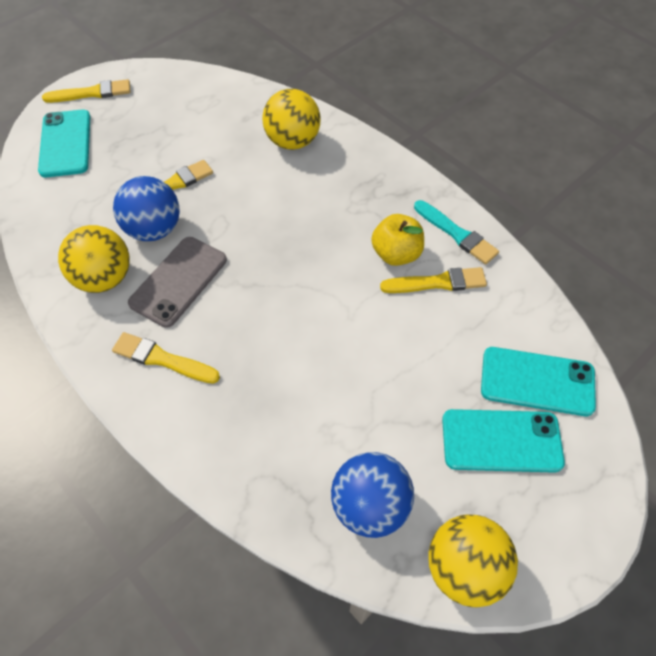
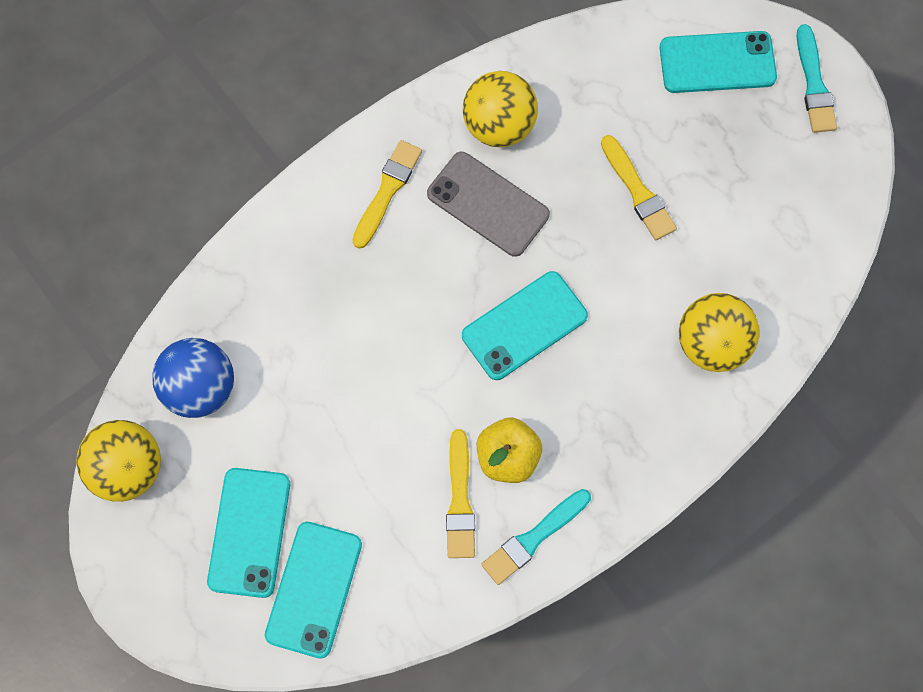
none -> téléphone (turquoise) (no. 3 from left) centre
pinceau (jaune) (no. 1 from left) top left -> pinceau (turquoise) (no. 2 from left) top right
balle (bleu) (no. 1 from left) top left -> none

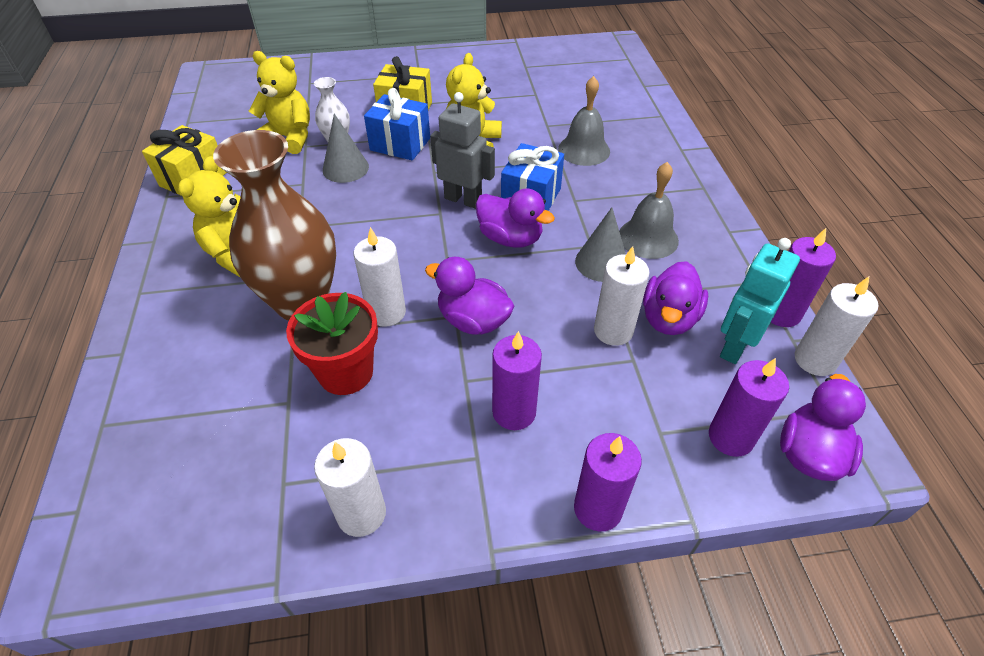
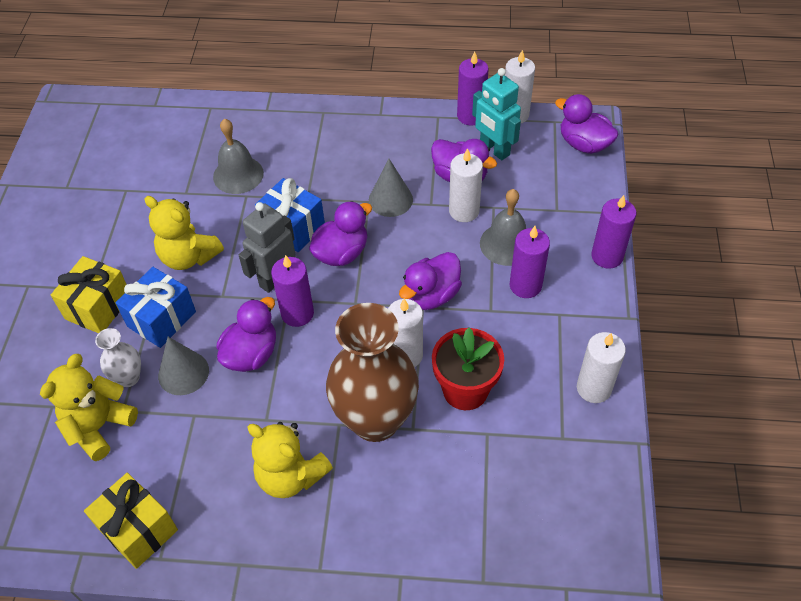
none -> canard (violet) (no. 1 from left) middle left
bougie (violet) (no. 3 from left in the first image) middle right -> bougie (violet) (no. 1 from left) centre, relocated
cloche (gris) (no. 2 from left) top centre -> cloche (gris) (no. 2 from left) centre, relocated

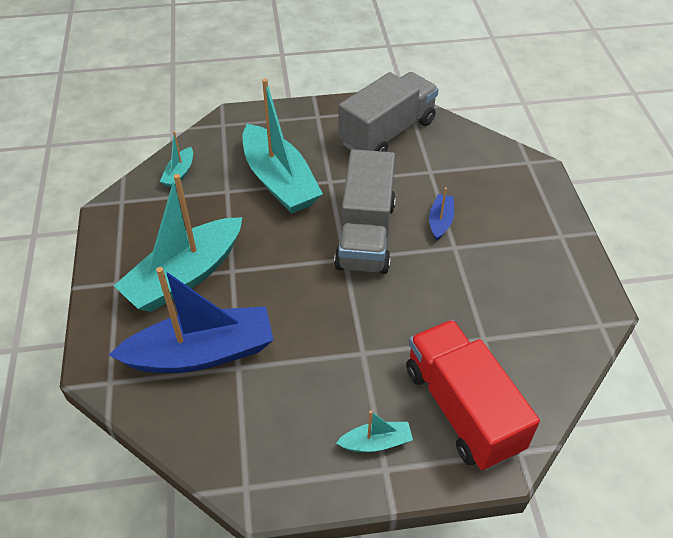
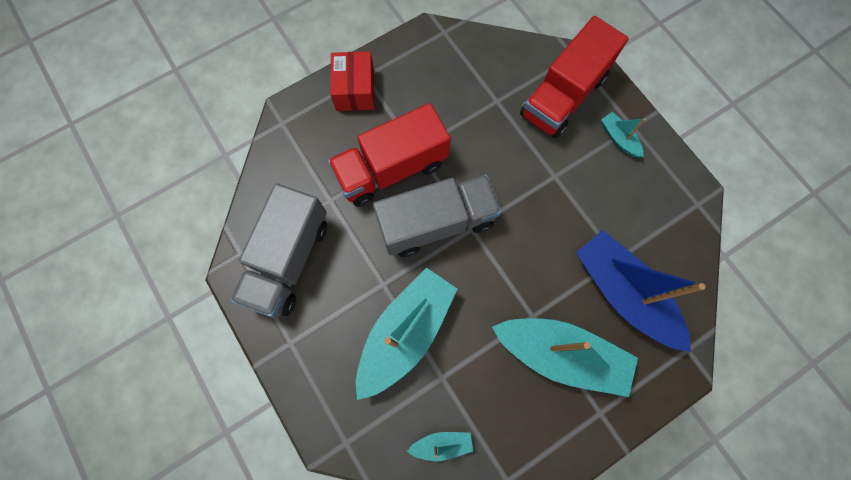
camion (gris) (no. 2 from left in the first image) top centre -> camion (gris) (no. 1 from left) middle left, 90 degrees counterclockwise
bateau (bleu) (no. 2 from left) centre -> camion (rouge) (no. 1 from left) top centre
none -> boîte (rouge) top centre

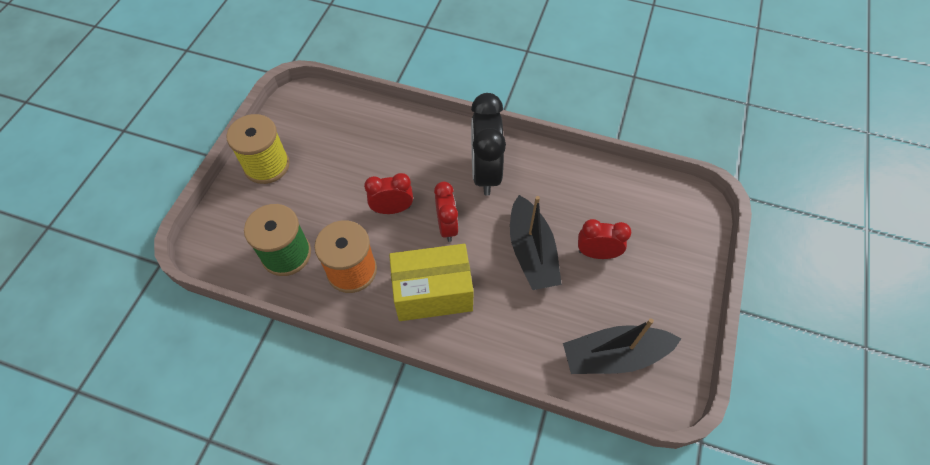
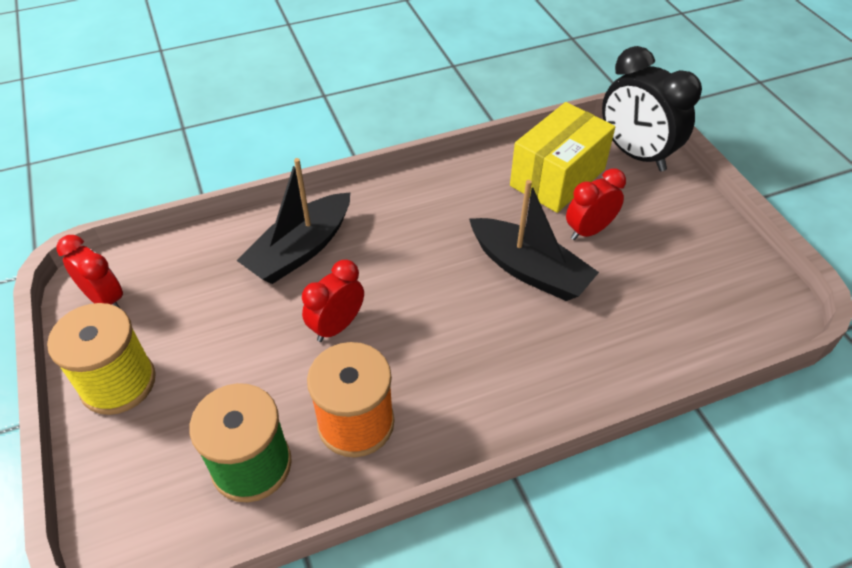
réveil (rouge) (no. 2 from left in the first image) centre -> réveil (rouge) (no. 1 from left) middle left, relocated
bateau (noir) (no. 2 from left in the first image) bottom right -> bateau (noir) (no. 1 from left) centre, relocated
boîte (jaune) centre -> boîte (jaune) top centre, relocated
réveil (noir) top centre -> réveil (noir) top right, relocated

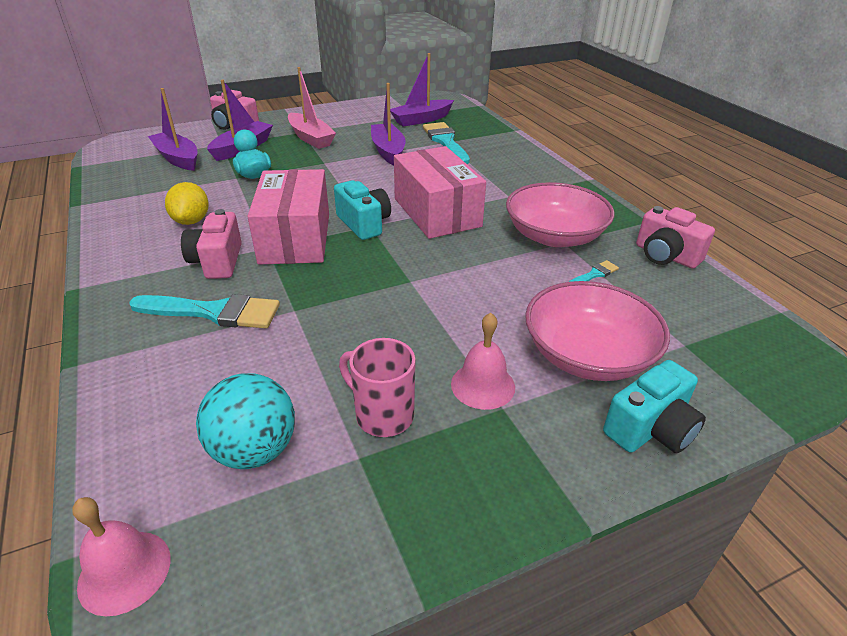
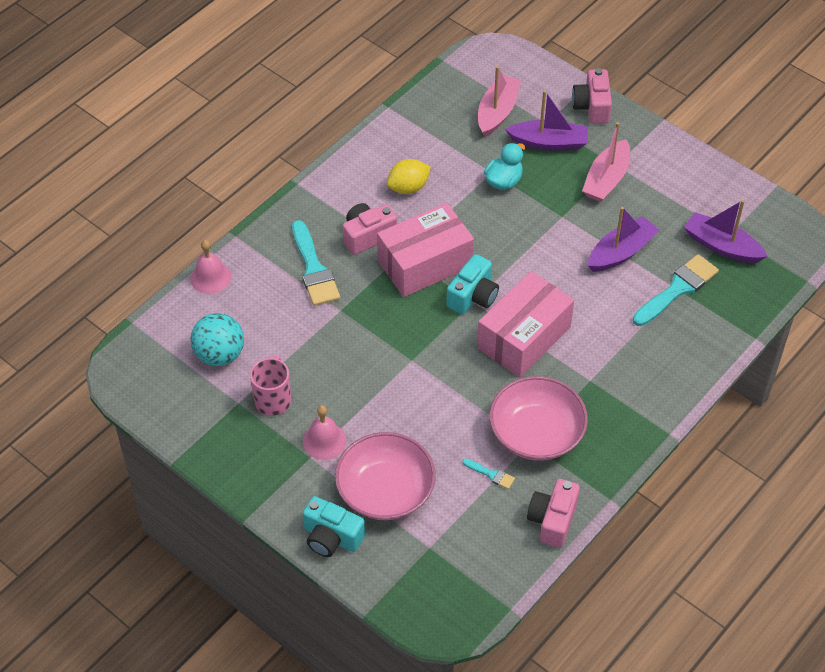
cloche (rose) (no. 1 from left) bottom left -> cloche (rose) (no. 1 from left) middle left, relocated
bateau (violet) (no. 1 from left) top left -> bateau (rose) (no. 1 from left) top centre

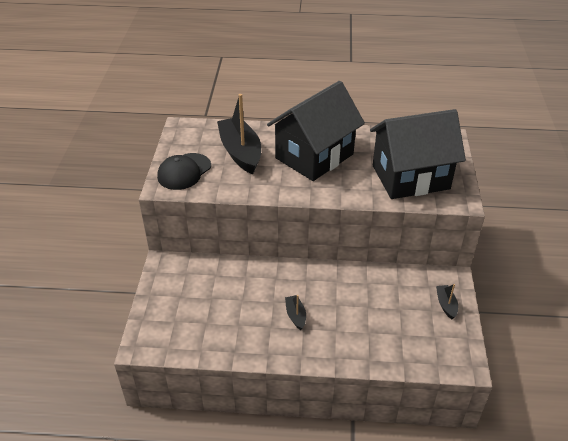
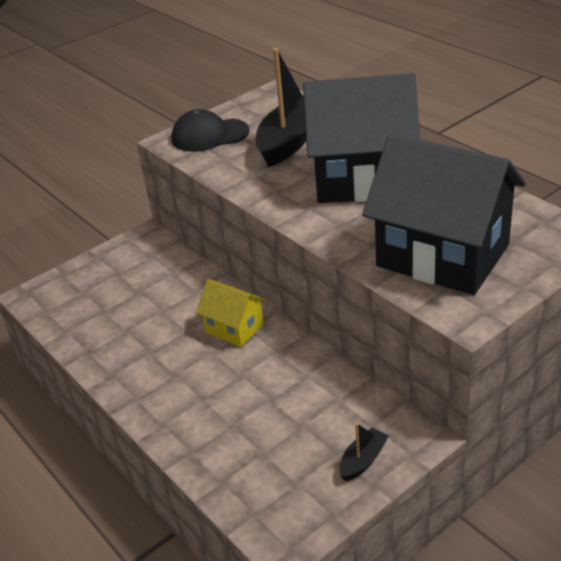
none -> maison (jaune) centre
bateau (noir) (no. 2 from left) bottom centre -> none

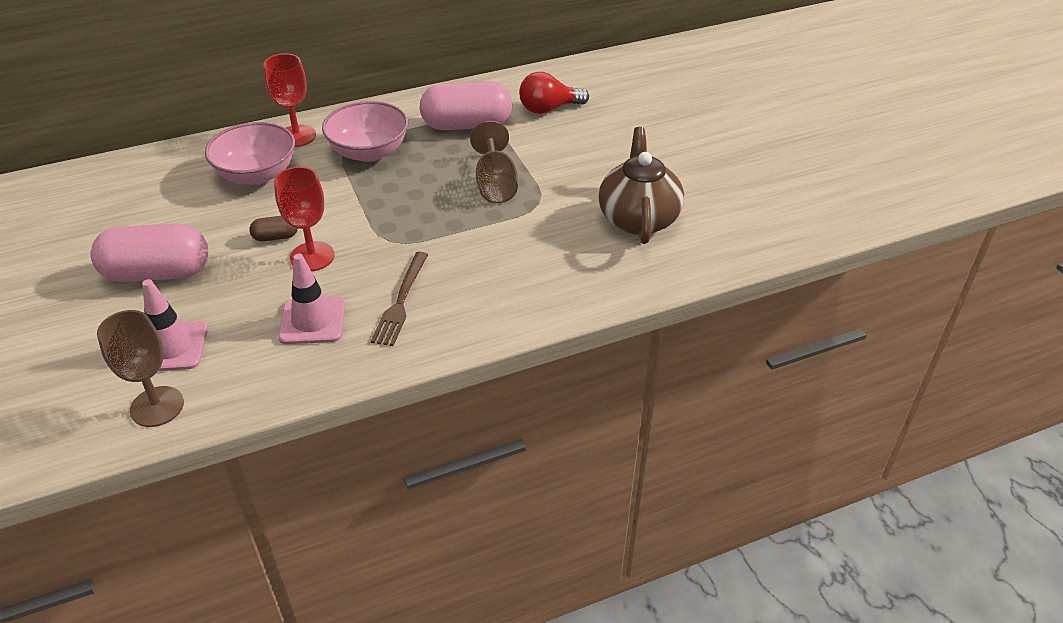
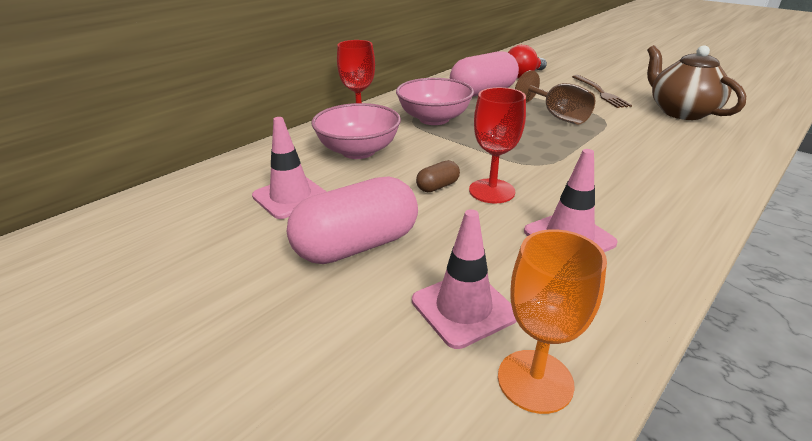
none -> cône de chantier (rose) (no. 1 from left) centre
verre à pied (marron) (no. 1 from left) middle left -> verre à pied (orange) bottom right
fourchette (marron) centre -> fourchette (marron) top right, relocated

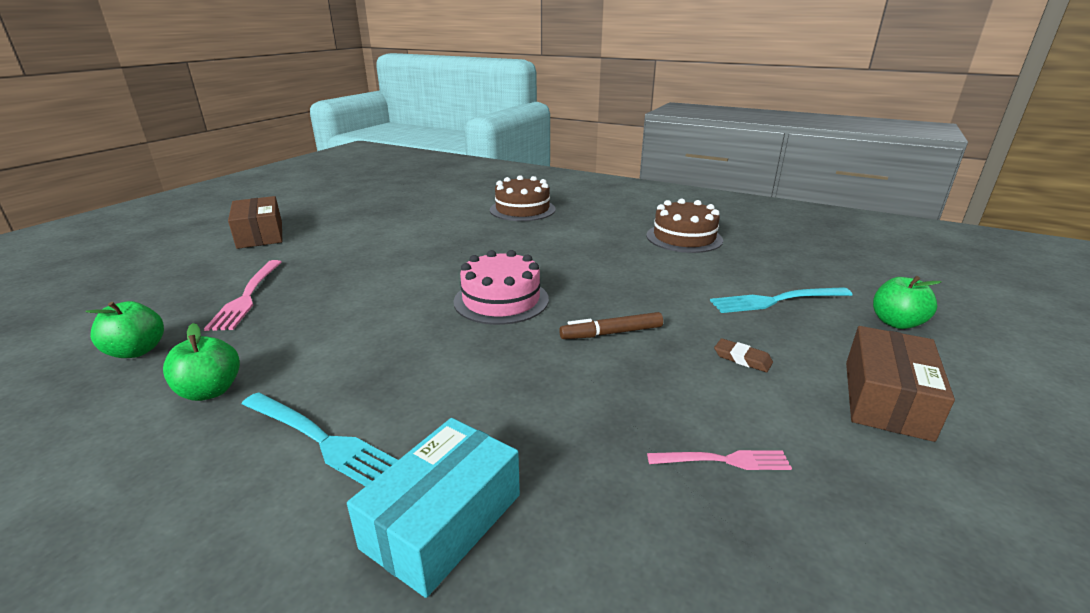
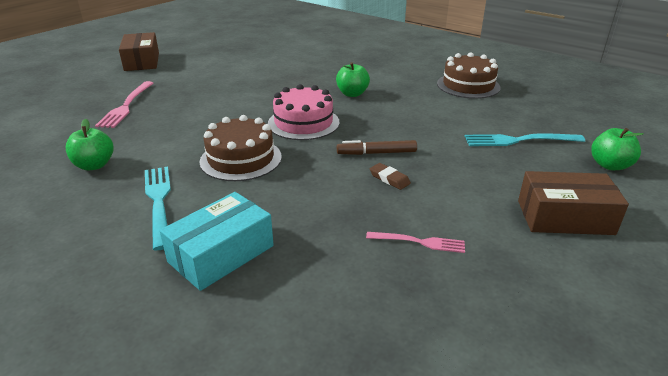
fourchette (turquoise) (no. 1 from left) bottom left -> fourchette (turquoise) (no. 1 from left) middle left, 150 degrees counterclockwise
gâteau (marron) (no. 1 from left) top centre -> gâteau (marron) (no. 1 from left) centre, relocated
pomme (vert) (no. 1 from left in the first image) middle left -> pomme (vert) (no. 2 from left) top centre, relocated
gomme (marron) middle right -> gomme (marron) centre, relocated
boîte (marron) (no. 2 from left) middle right, 60 degrees clockwise

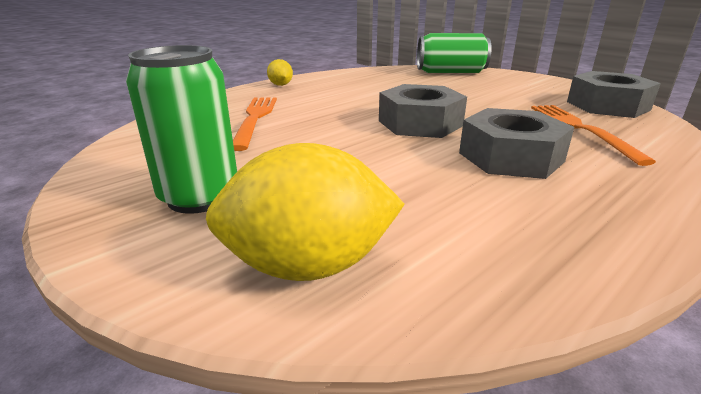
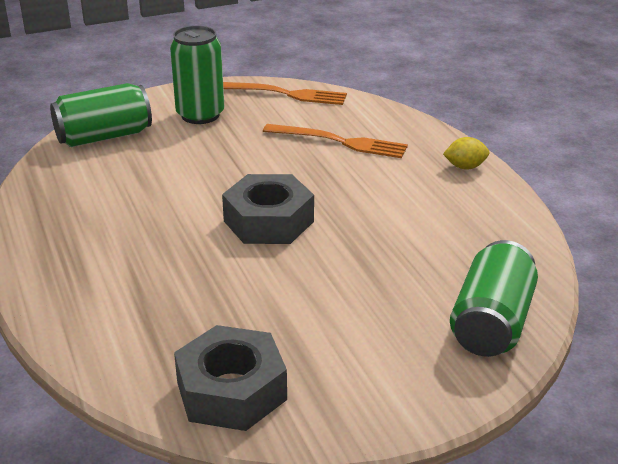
citron (jaune) (no. 2 from left) centre -> canette (vert) (no. 1 from left) top left
fourchette (orange) (no. 2 from left in the first image) middle right -> fourchette (orange) (no. 1 from left) top centre, relocated
écrou (gris) (no. 2 from left) middle right -> none

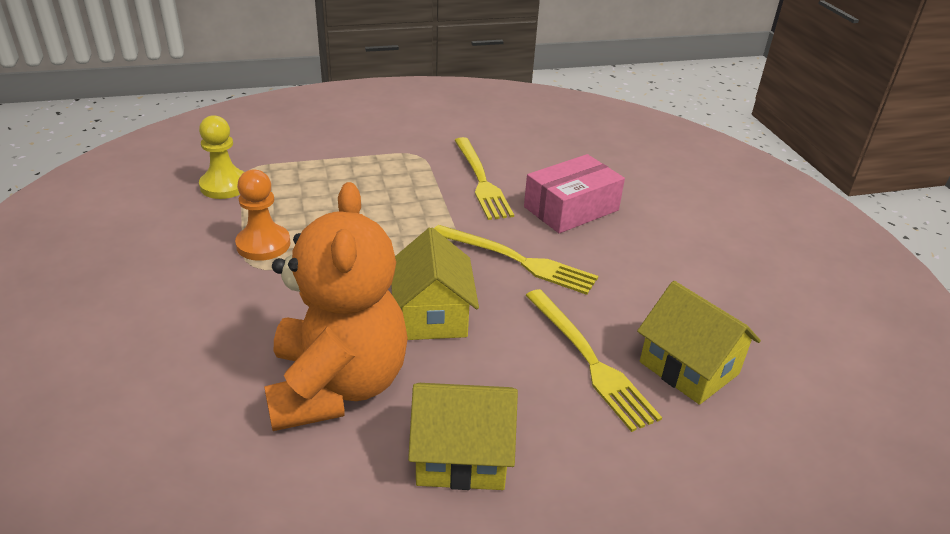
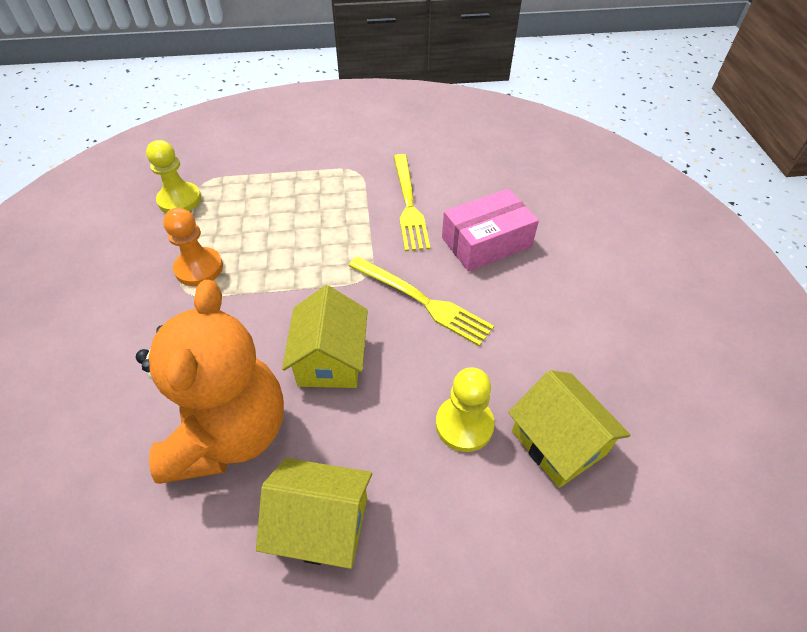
fourchette (jaune) (no. 3 from left) bottom centre -> pion (jaune) (no. 2 from left) centre

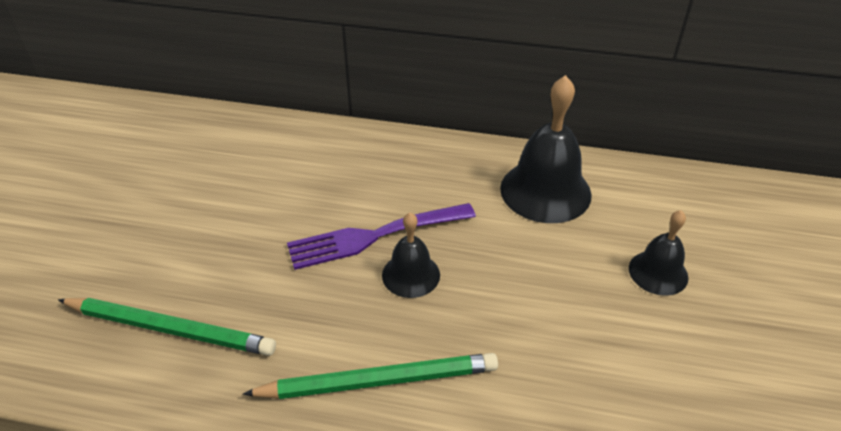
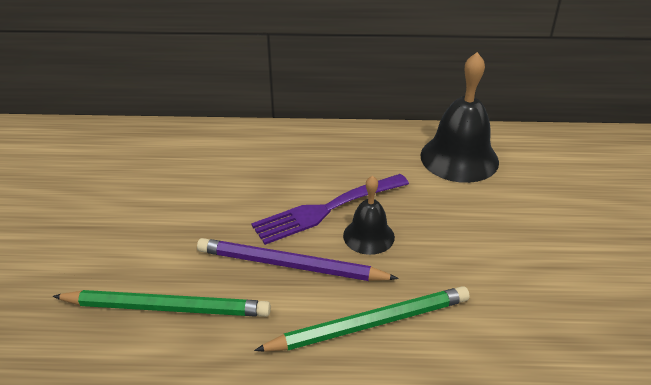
none -> crayon (violet) bottom centre
cloche (noir) (no. 3 from left) middle right -> none

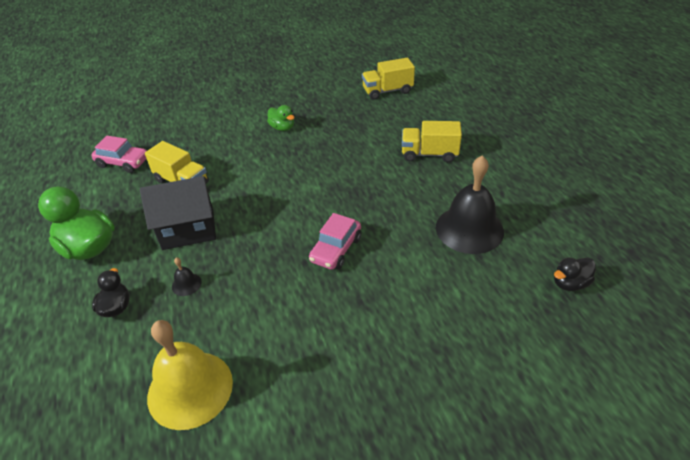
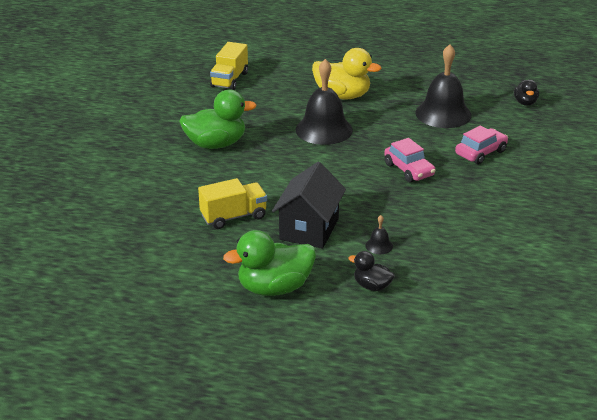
canard (vert) (no. 2 from left in the first image) top centre -> canard (vert) (no. 1 from left) top centre, x1.87
none -> cloche (noir) (no. 1 from left) top centre
camion (jaune) (no. 3 from left) top centre -> canard (jaune) top centre
voiture (rose) (no. 1 from left in the first image) middle left -> voiture (rose) (no. 2 from left) middle right, relocated
cloche (jaune) bottom left -> none

